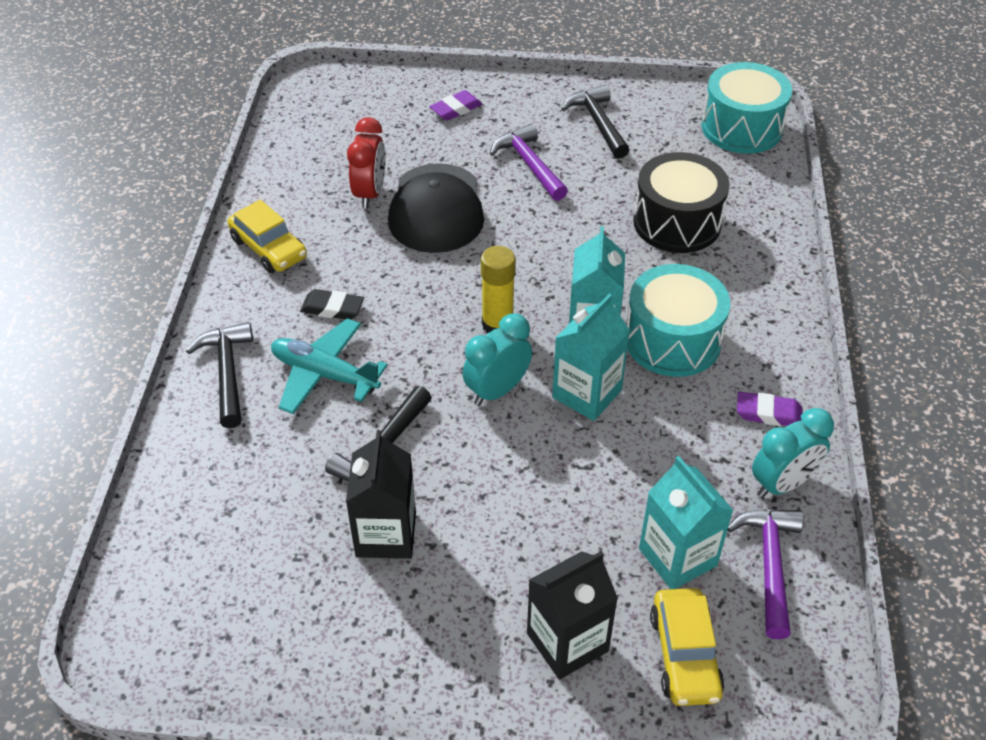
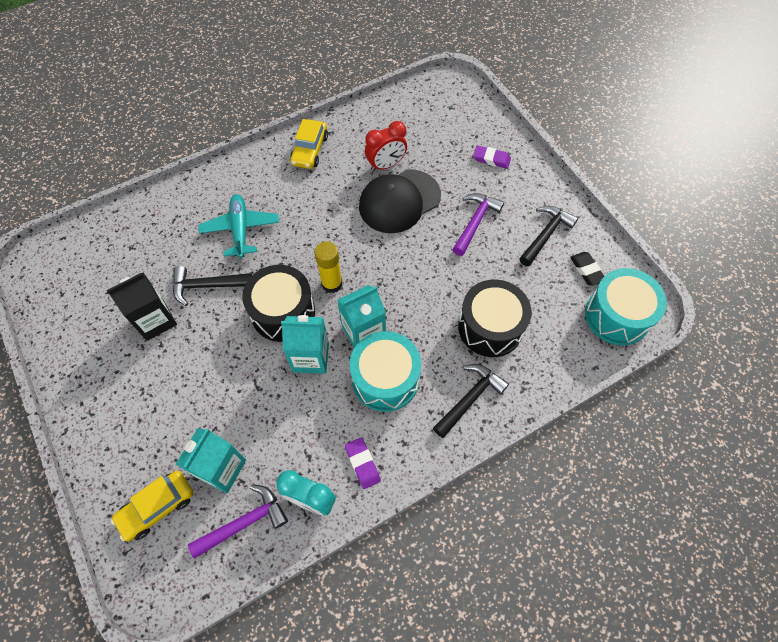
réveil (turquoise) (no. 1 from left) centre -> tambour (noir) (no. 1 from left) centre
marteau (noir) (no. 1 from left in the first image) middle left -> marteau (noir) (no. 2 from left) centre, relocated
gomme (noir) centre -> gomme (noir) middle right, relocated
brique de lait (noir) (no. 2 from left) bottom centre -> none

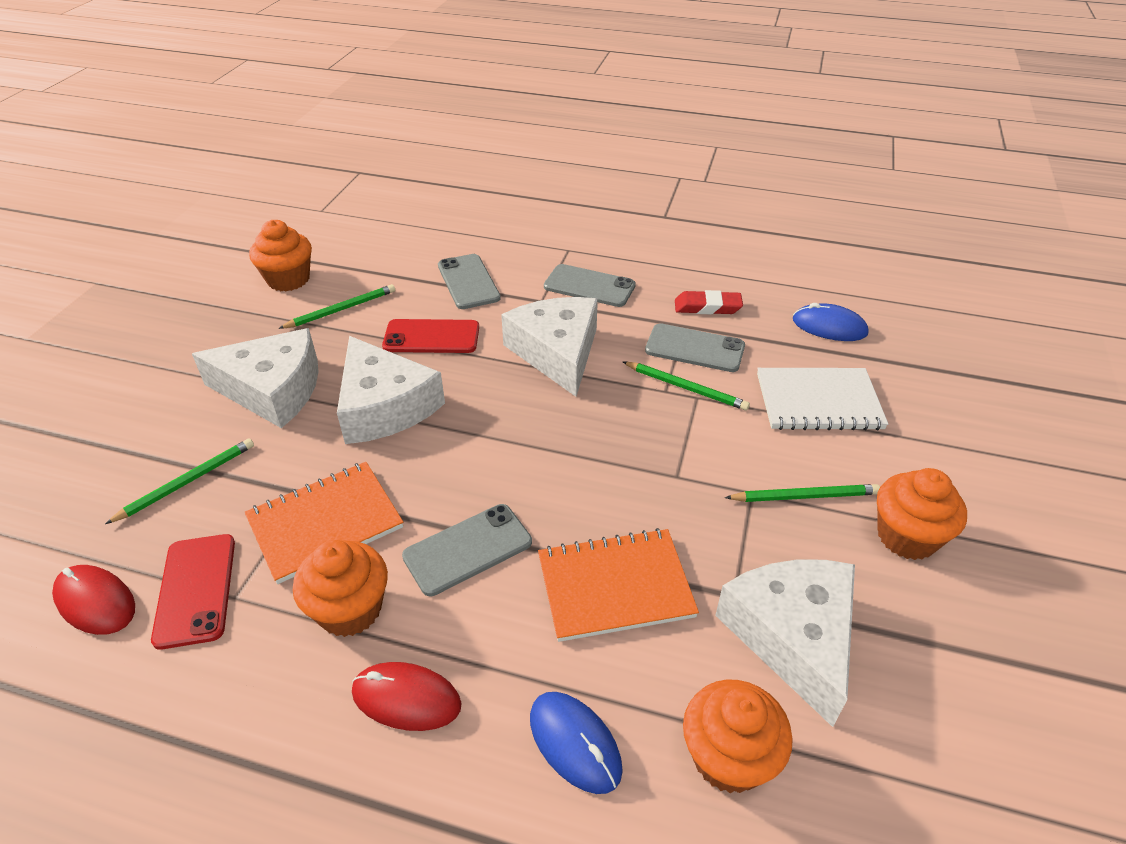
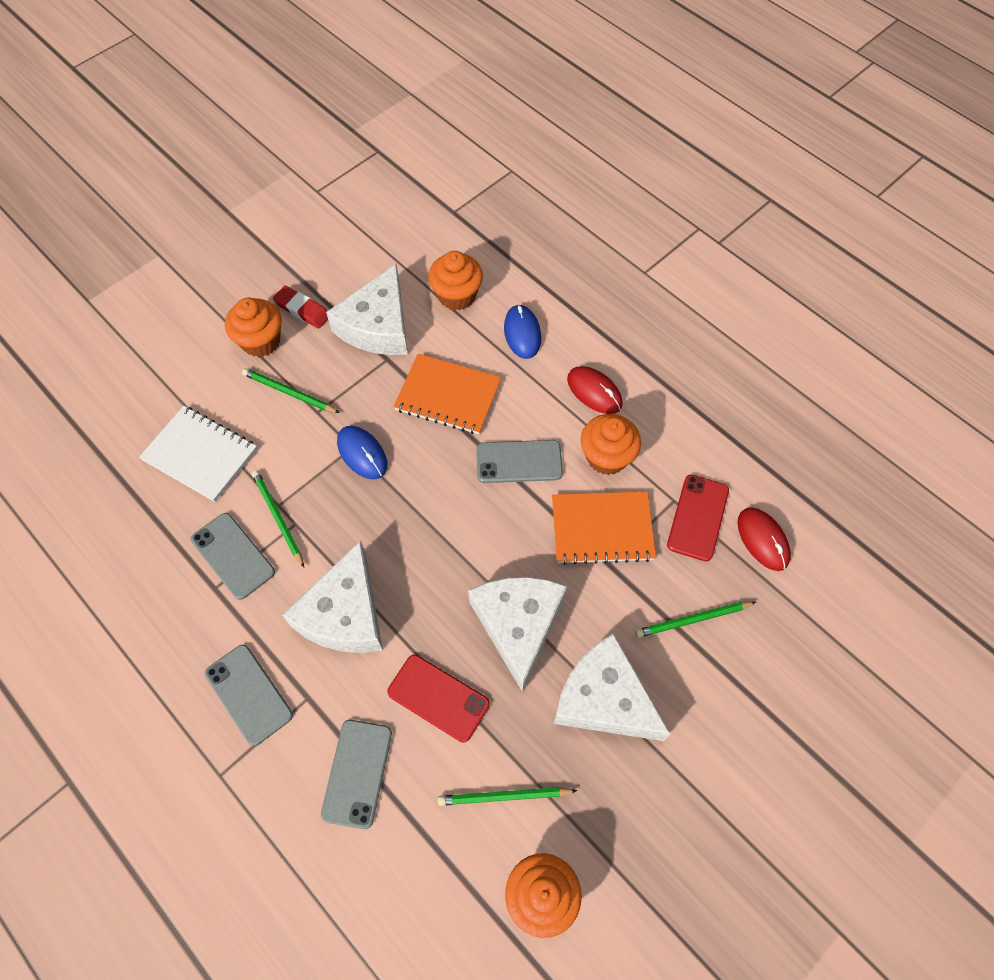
gomme (rouge) centre -> gomme (rouge) top left, relocated
souris (bleu) (no. 2 from left in the first image) middle right -> souris (bleu) (no. 1 from left) centre, relocated

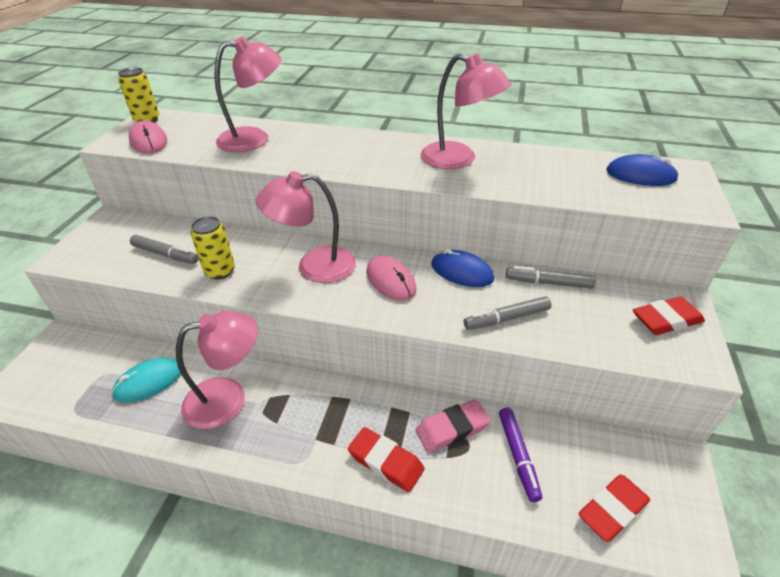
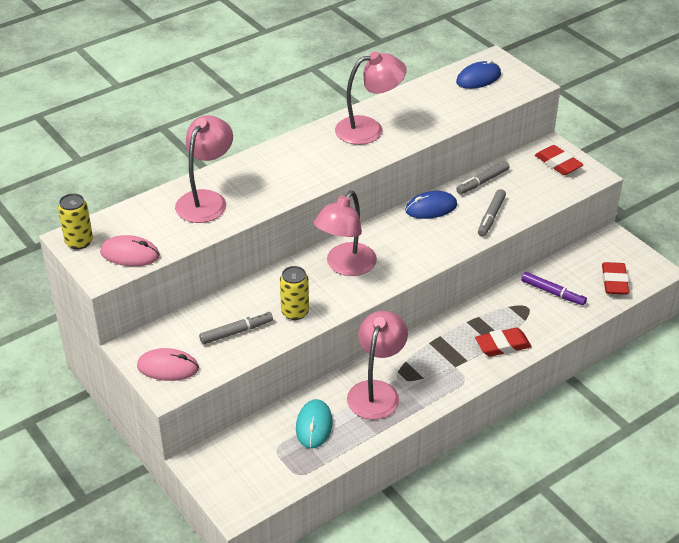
souris (rose) (no. 2 from left) centre -> souris (rose) (no. 2 from left) bottom left, relocated
gomme (rouge) (no. 3 from left in the first image) middle right -> gomme (rouge) (no. 2 from left) top right, 60 degrees counterclockwise
gomme (rose) bottom centre -> none

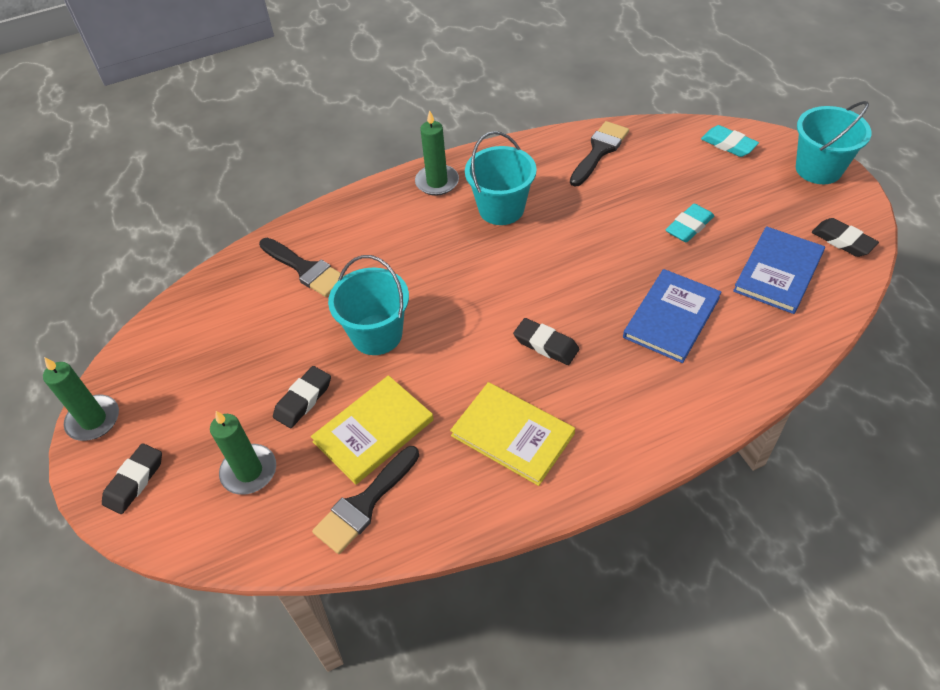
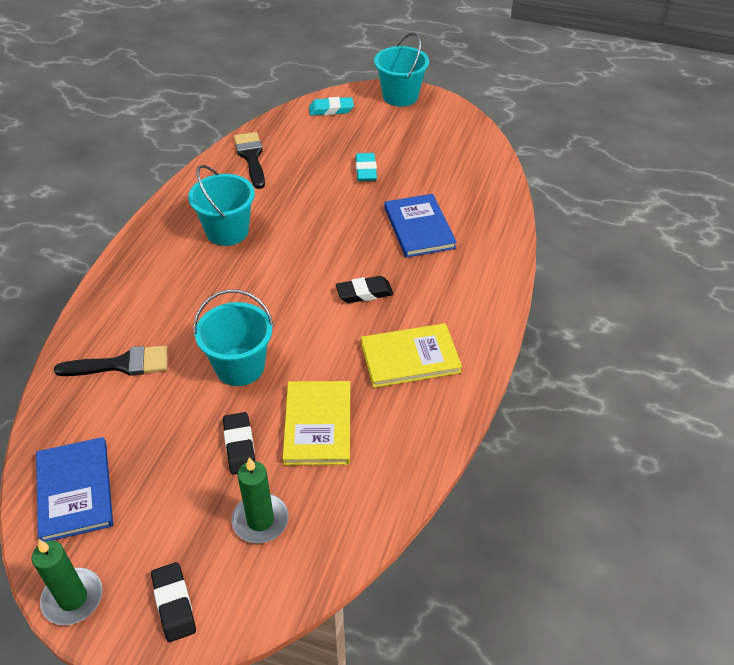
livre (bleu) (no. 2 from left in the first image) middle right -> livre (bleu) (no. 1 from left) bottom left, relocated
pinceau (noir) (no. 2 from left) bottom centre -> none
bougie (vert) (no. 3 from left) top centre -> none
gomme (noir) (no. 4 from left) middle right -> none

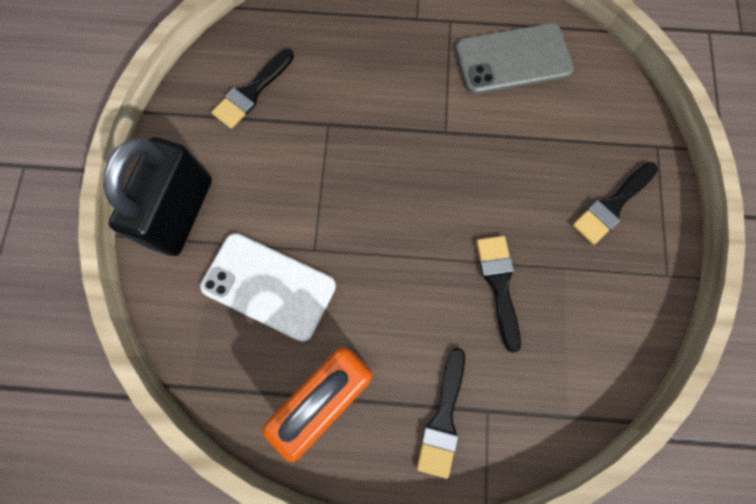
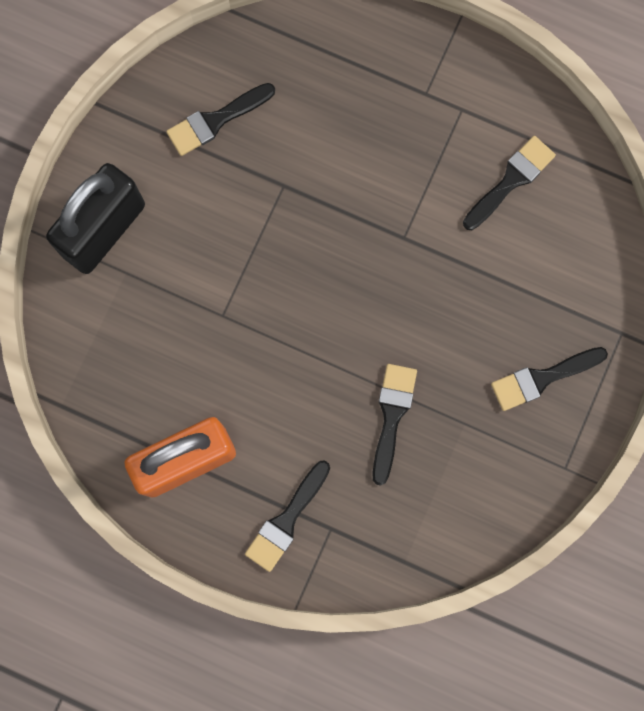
téléphone (gris) top right -> pinceau (noir) (no. 4 from left) top right
téléphone (blanc) centre -> none

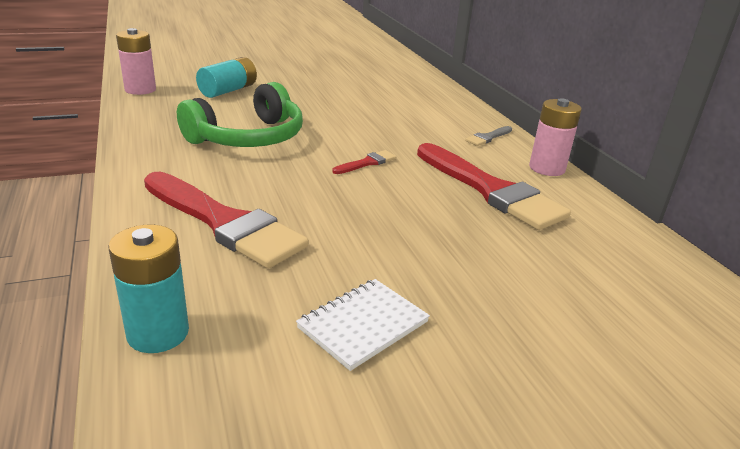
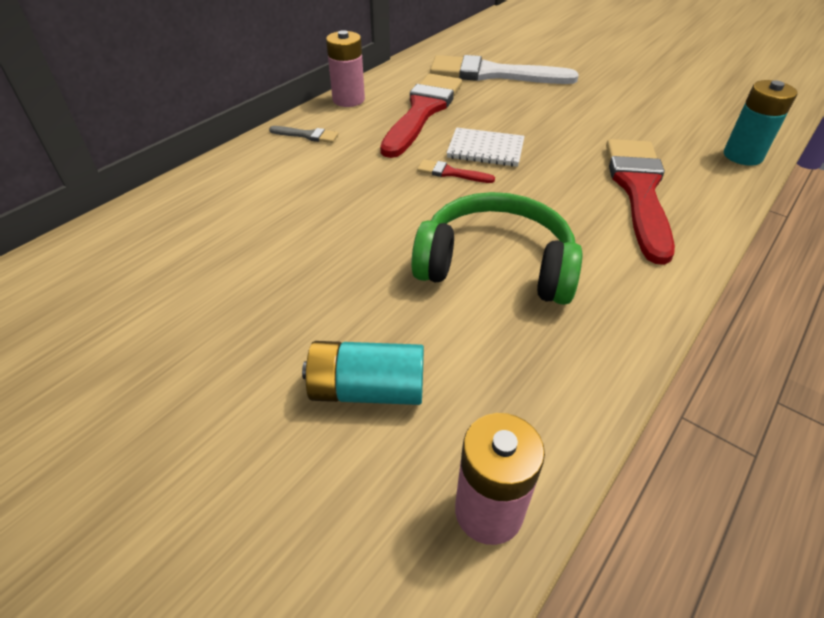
none -> pinceau (blanc) top centre
carnet (blanc) bottom centre -> carnet (blanc) top centre, relocated

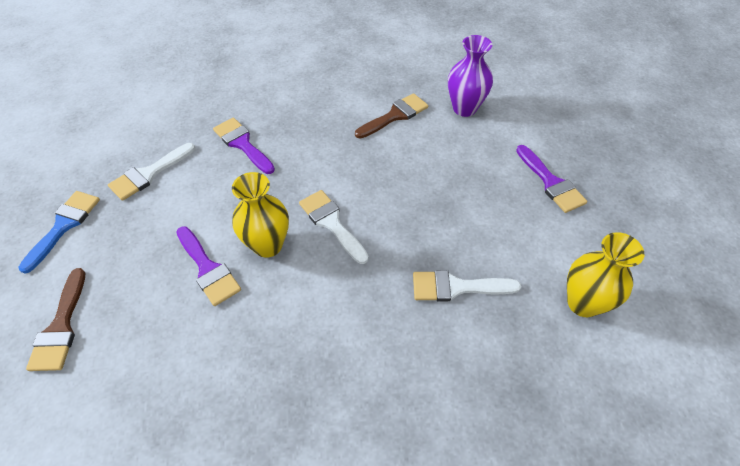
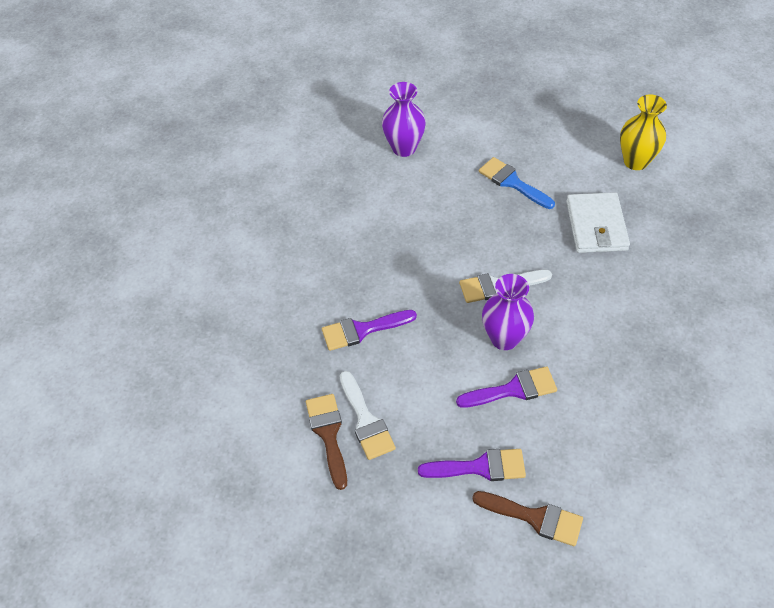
pinceau (marron) (no. 2 from left in the first image) top centre -> pinceau (marron) (no. 1 from left) bottom centre, relocated
pinceau (violet) (no. 3 from left in the first image) middle right -> pinceau (violet) (no. 2 from left) bottom centre, relocated
pinceau (bleu) middle left -> pinceau (bleu) top right, relocated
vase (jaune) (no. 1 from left) centre -> vase (violet) (no. 2 from left) centre
pinceau (blanc) (no. 3 from left) centre -> portefeuille (blanc) middle right

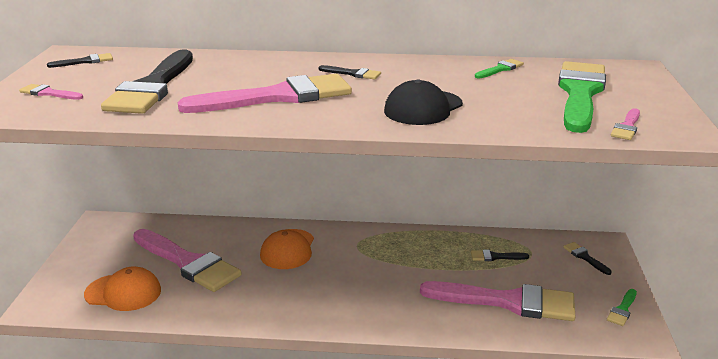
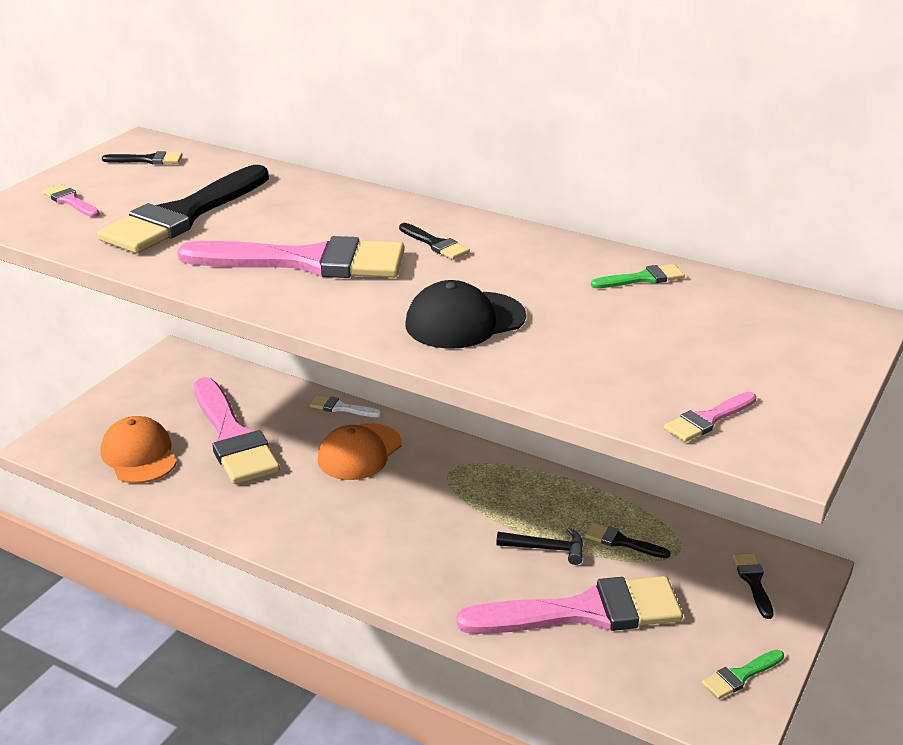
casquette (orange) (no. 1 from left) bottom left -> casquette (orange) (no. 1 from left) middle left, 150 degrees counterclockwise
none -> pinceau (blanc) centre
pinceau (rose) (no. 4 from left) bottom right -> pinceau (rose) (no. 4 from left) bottom centre, 45 degrees counterclockwise
none -> marteau (noir) bottom centre
pinceau (vert) (no. 2 from left) top right -> none

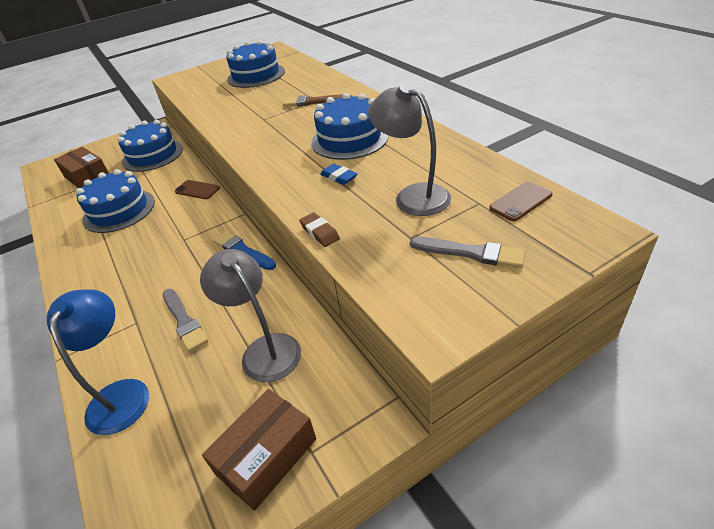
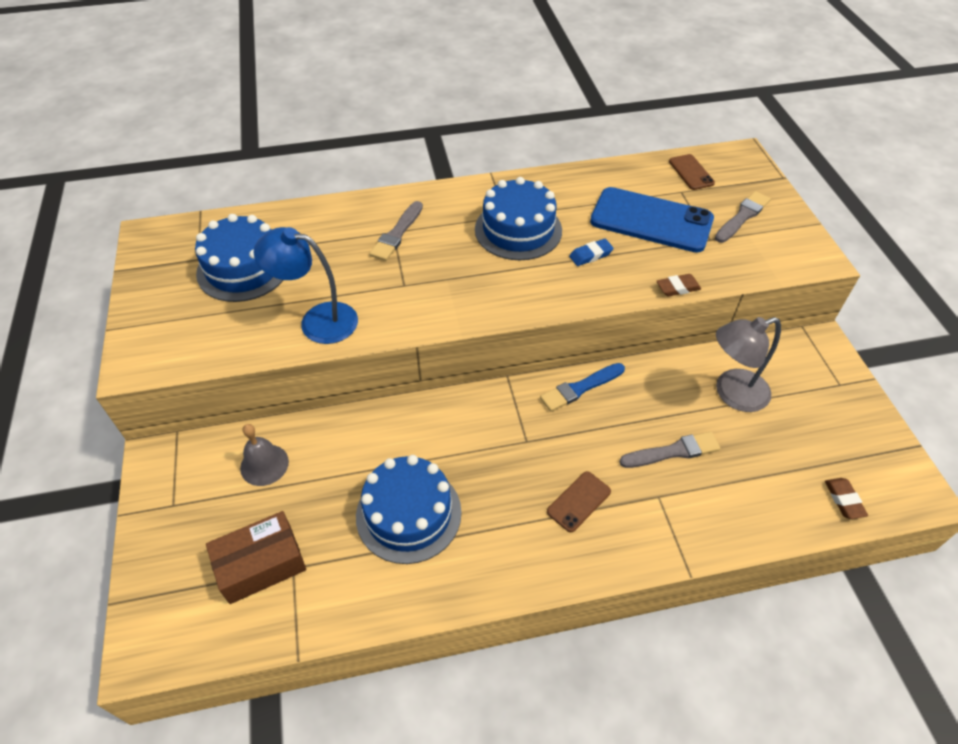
gâteau (bleu) (no. 2 from left) top left -> cloche (gris) middle left
lampe (bleu) bottom left -> lampe (bleu) middle left, relocated
pinceau (marron) top centre -> pinceau (gris) (no. 1 from left) top centre
téléphone (marron) (no. 1 from left) middle left -> téléphone (marron) (no. 1 from left) bottom centre, relocated
lampe (gris) (no. 2 from left) top centre -> téléphone (bleu) top right
none -> gomme (marron) (no. 2 from left) bottom right
boîte (marron) (no. 2 from left) bottom centre -> none

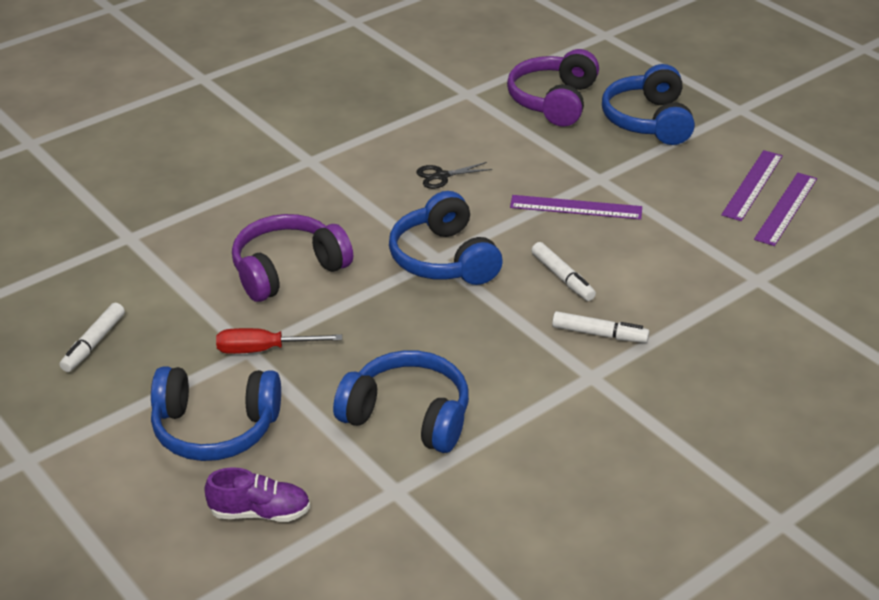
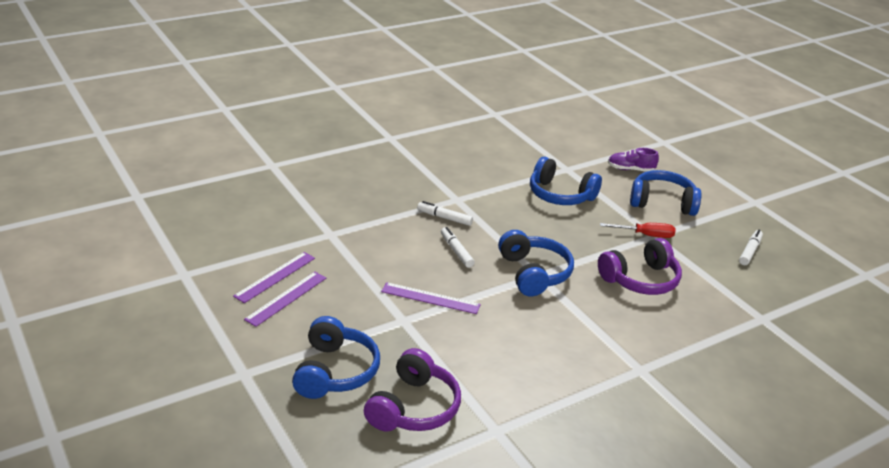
ciseaux (noir) top centre -> none

